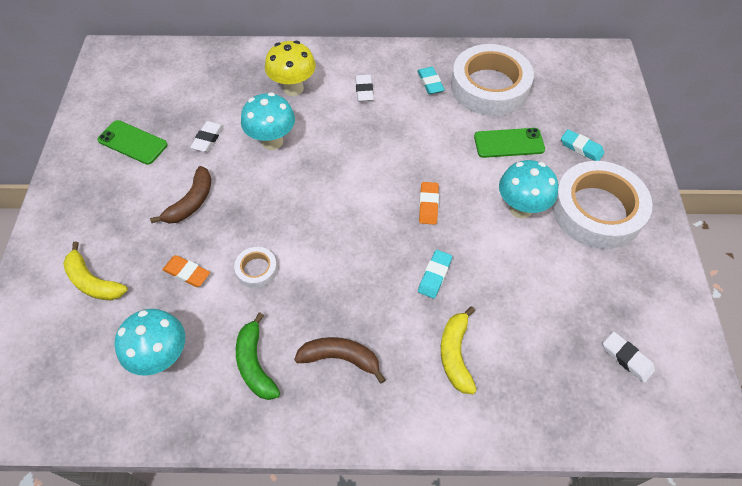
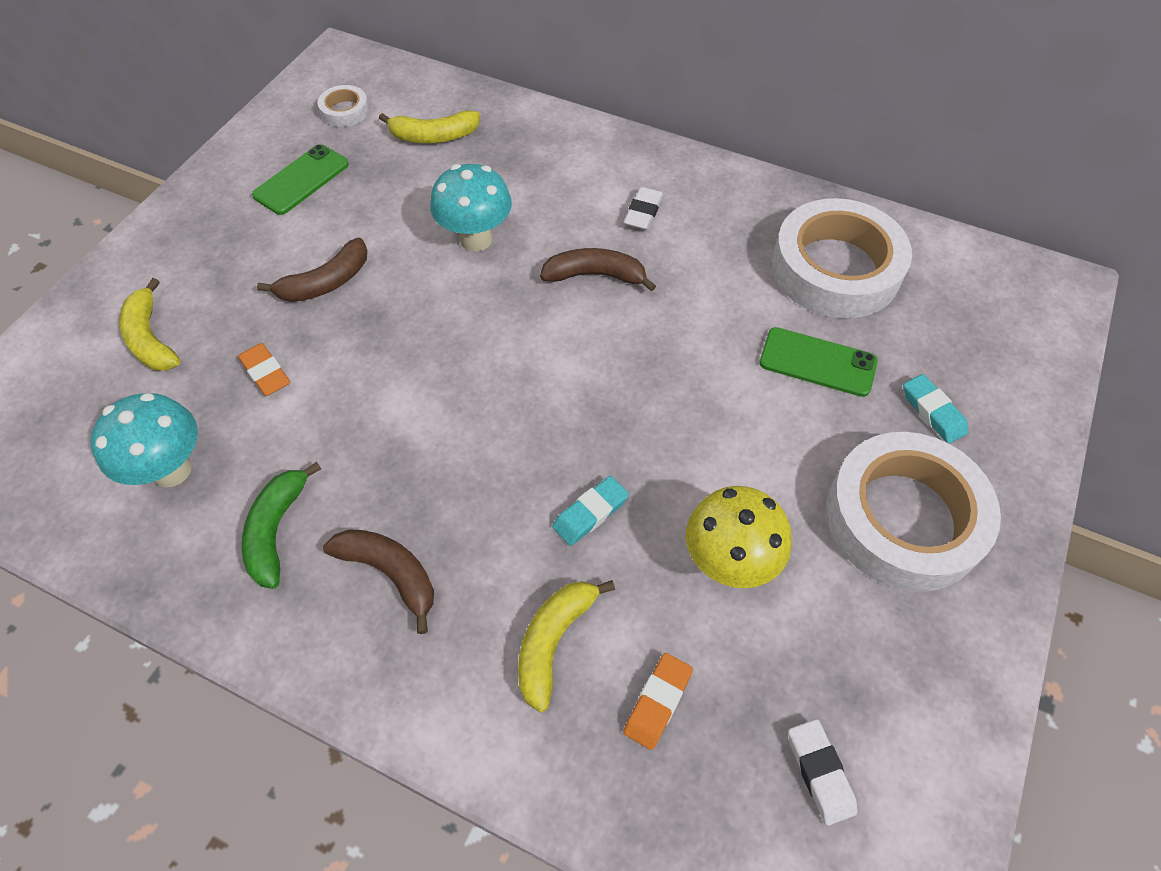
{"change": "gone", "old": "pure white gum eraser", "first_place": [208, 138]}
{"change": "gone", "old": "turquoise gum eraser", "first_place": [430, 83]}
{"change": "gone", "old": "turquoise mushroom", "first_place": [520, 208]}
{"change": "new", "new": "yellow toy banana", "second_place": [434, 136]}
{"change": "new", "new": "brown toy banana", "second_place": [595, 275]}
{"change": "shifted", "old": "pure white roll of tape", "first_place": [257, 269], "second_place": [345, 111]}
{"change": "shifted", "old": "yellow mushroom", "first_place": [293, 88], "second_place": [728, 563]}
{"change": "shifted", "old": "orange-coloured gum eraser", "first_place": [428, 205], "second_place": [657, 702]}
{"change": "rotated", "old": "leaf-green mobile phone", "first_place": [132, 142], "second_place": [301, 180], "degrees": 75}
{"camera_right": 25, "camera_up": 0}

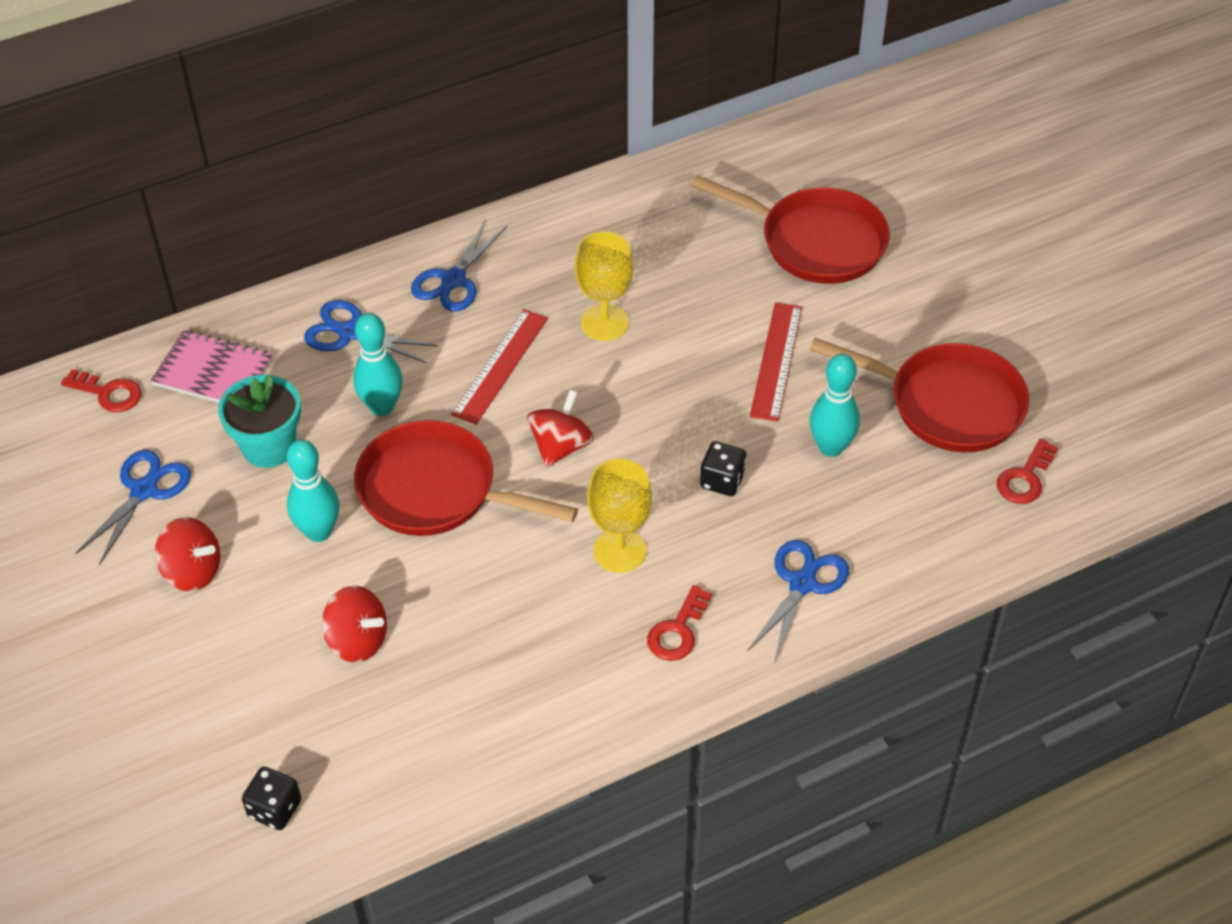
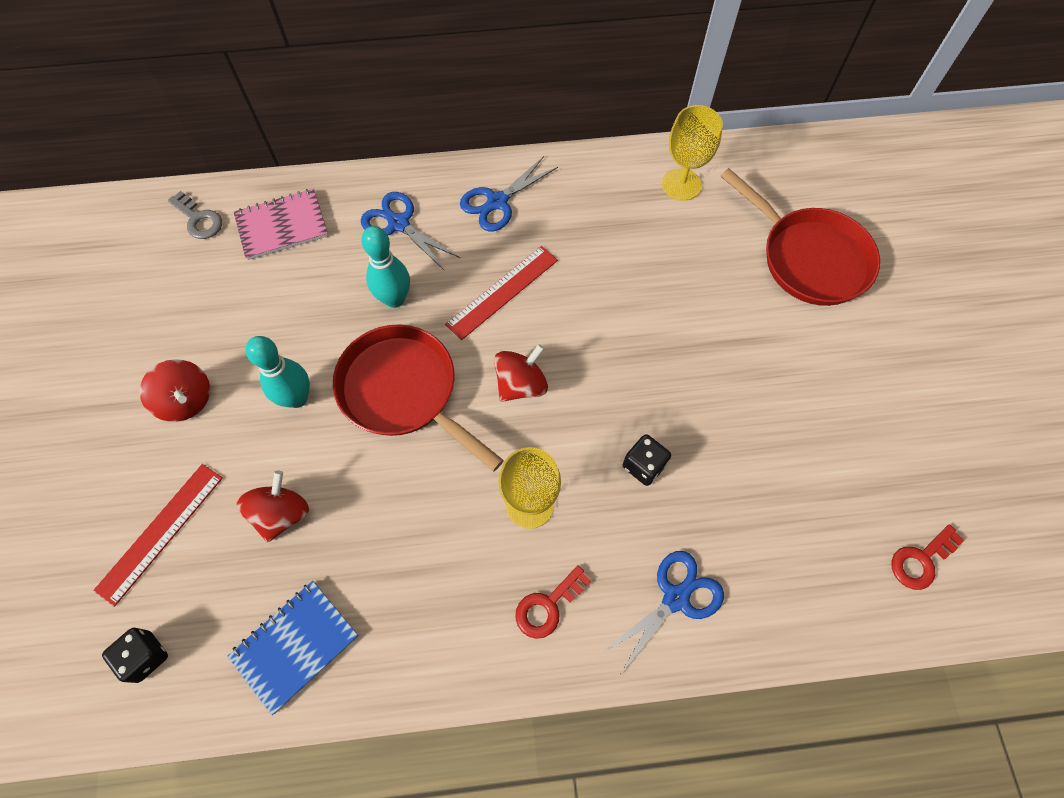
{"change": "gone", "old": "royal blue shears", "first_place": [144, 490]}
{"change": "gone", "old": "turquoise plant pot", "first_place": [269, 447]}
{"change": "gone", "old": "crimson pan", "first_place": [947, 404]}
{"change": "gone", "old": "turquoise skittle", "first_place": [831, 447]}
{"change": "new", "new": "royal blue notebook", "second_place": [295, 646]}
{"change": "shifted", "old": "yellow wine glass", "first_place": [604, 322], "second_place": [681, 184]}
{"change": "shifted", "old": "crimson straightedge", "first_place": [776, 361], "second_place": [161, 532]}
{"change": "repainted", "old": "crimson latchkey", "new": "gray latchkey", "first_place": [108, 393], "second_place": [199, 219]}
{"change": "rotated", "old": "rose-pink notebook", "first_place": [213, 372], "second_place": [282, 226], "degrees": -60}
{"change": "rotated", "old": "crimson toy top", "first_place": [357, 640], "second_place": [281, 514], "degrees": -120}
{"camera_right": 20, "camera_up": 15}

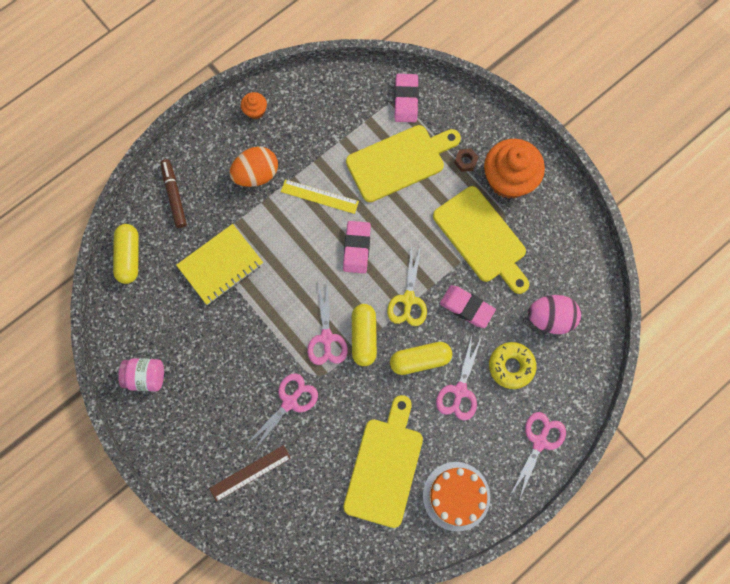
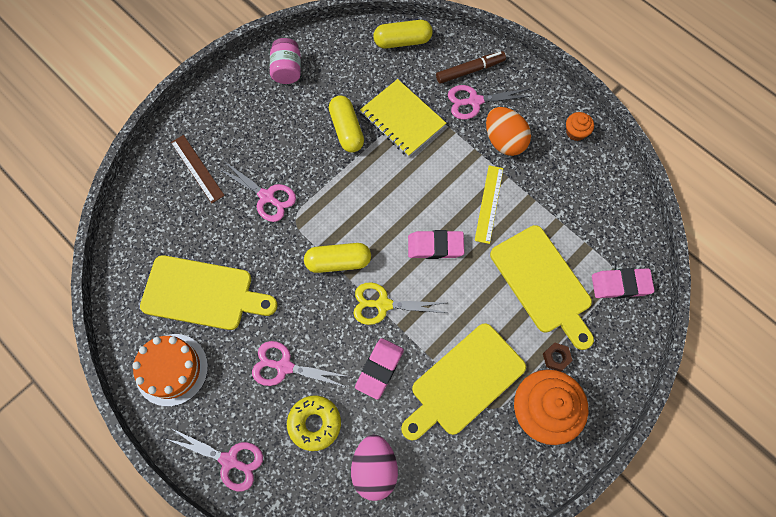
{"change": "shifted", "old": "rose-pink shears", "first_place": [326, 338], "second_place": [474, 101]}
{"change": "shifted", "old": "yellow pill shape", "first_place": [420, 360], "second_place": [346, 130]}
{"camera_right": 85, "camera_up": -5}

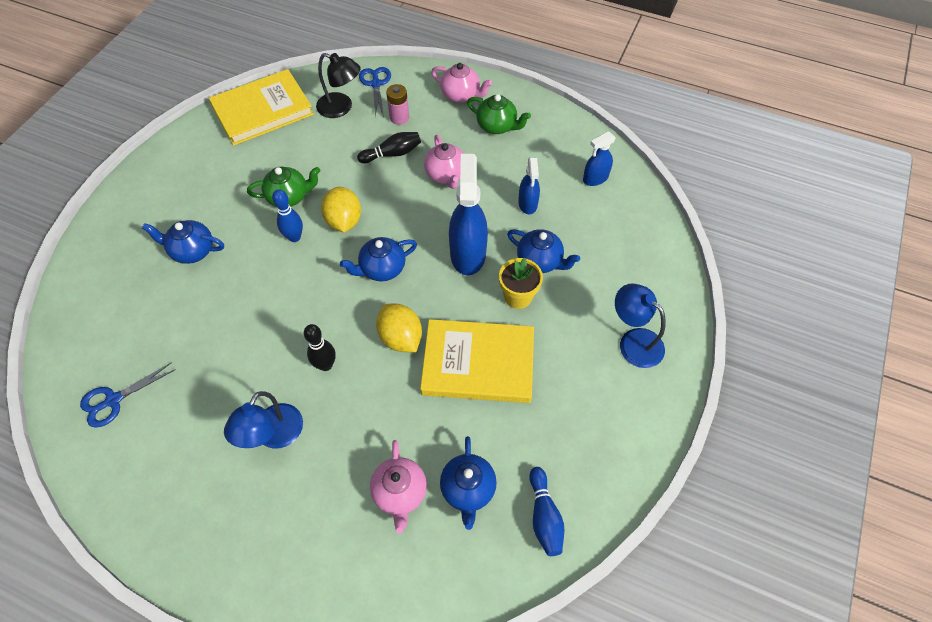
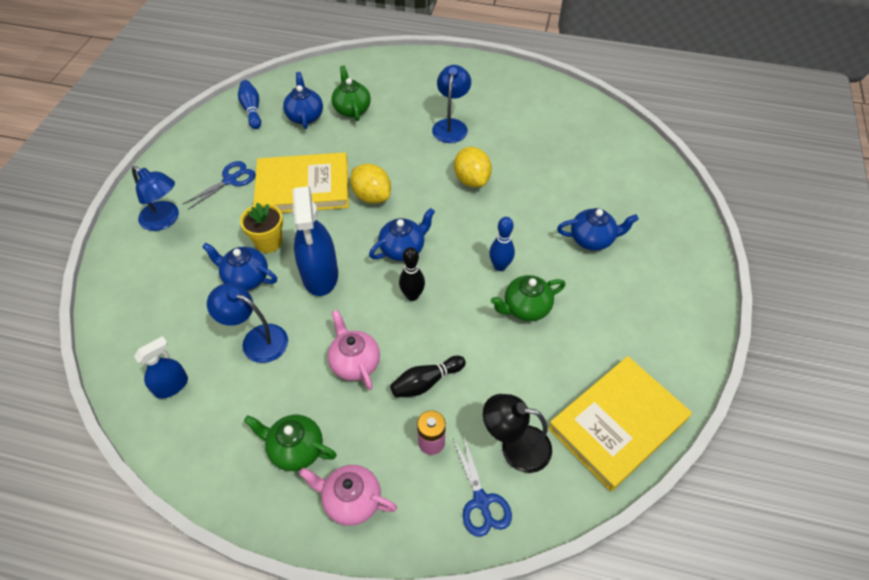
{"change": "shifted", "old": "royal blue shears", "first_place": [114, 400], "second_place": [230, 180]}
{"change": "shifted", "old": "ebony skittle", "first_place": [326, 365], "second_place": [412, 295]}
{"change": "shifted", "old": "yellow toy lemon", "first_place": [344, 221], "second_place": [471, 180]}
{"change": "swapped", "old": "royal blue spray cleaner", "new": "royal blue lamp", "first_place": [527, 204], "second_place": [256, 340]}
{"change": "repainted", "old": "rose-pink teapot", "new": "leaf-green teapot", "first_place": [400, 493], "second_place": [352, 109]}
{"camera_right": 170, "camera_up": -5}

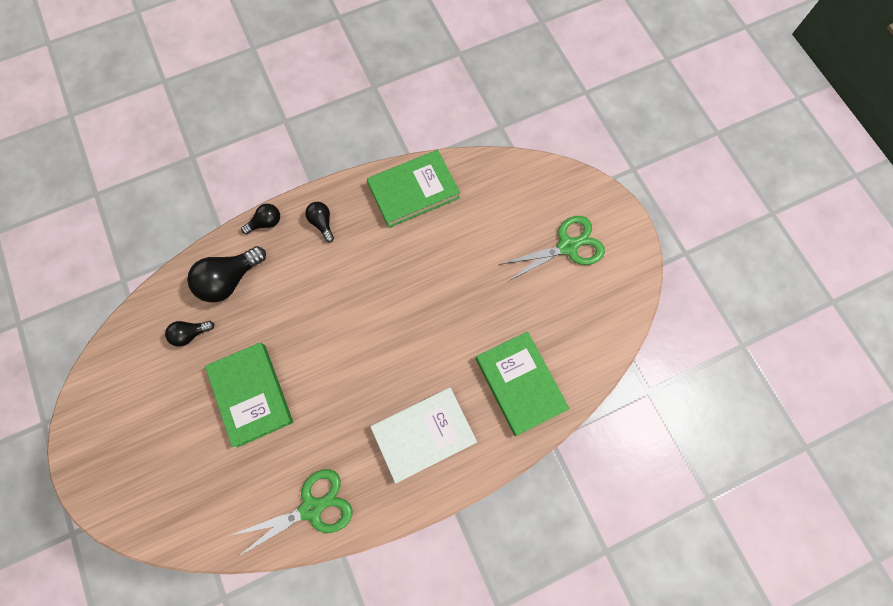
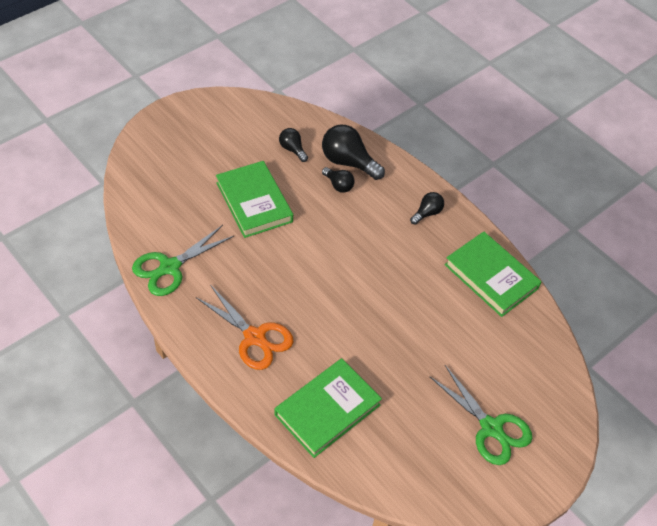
{"change": "shifted", "old": "ebony bulb", "first_place": [266, 223], "second_place": [338, 185]}
{"change": "swapped", "old": "pure white hardback", "new": "orange-coloured shears", "first_place": [424, 434], "second_place": [254, 337]}
{"change": "rotated", "old": "leaf-green hardback", "first_place": [251, 395], "second_place": [254, 202], "degrees": -75}
{"change": "rotated", "old": "leaf-green shears", "first_place": [311, 508], "second_place": [170, 267], "degrees": 90}
{"camera_right": 70, "camera_up": -20}

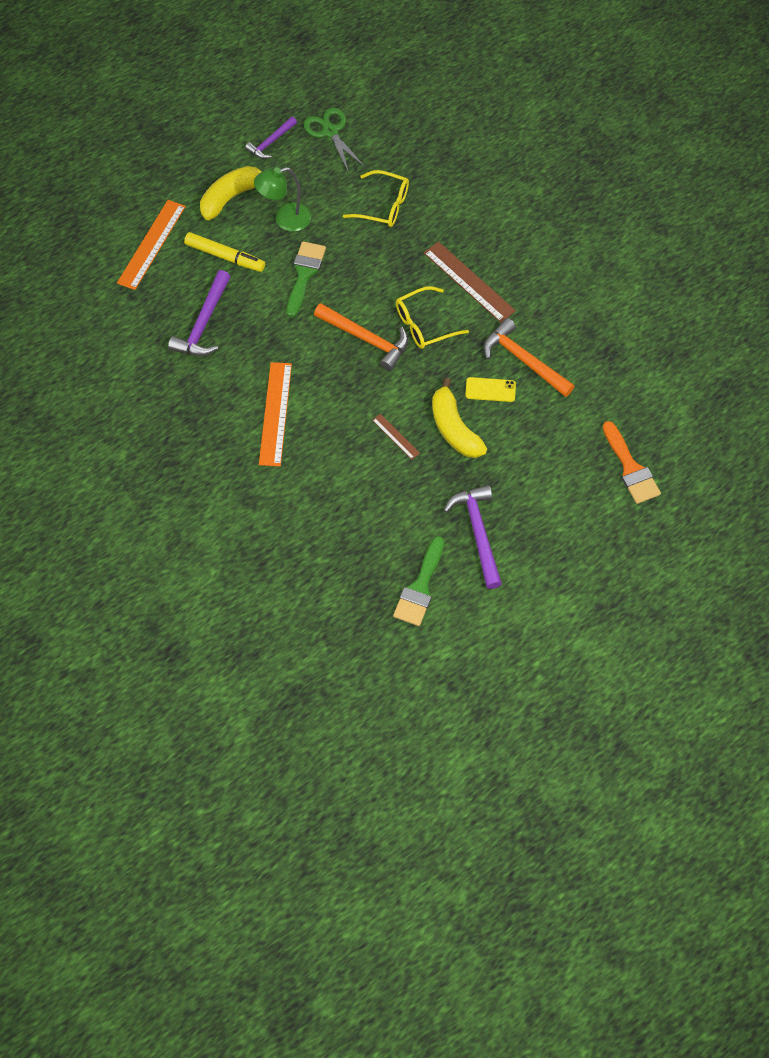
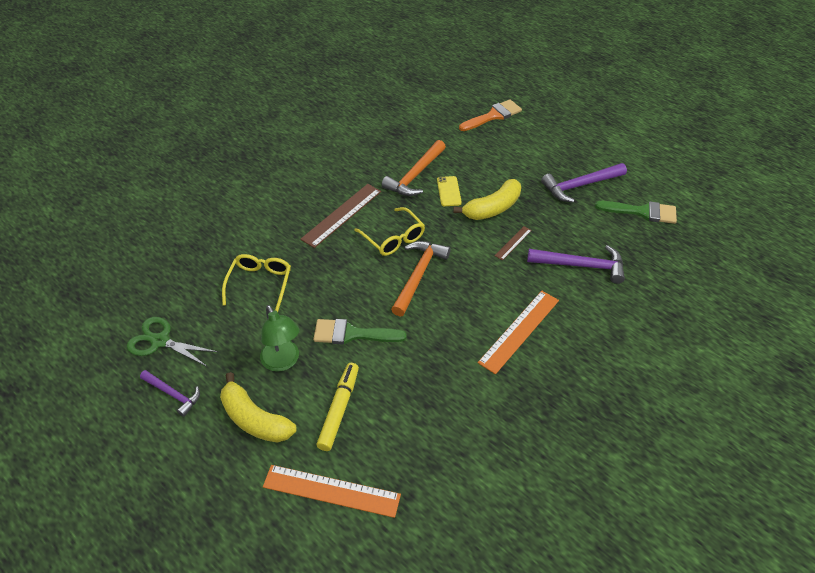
{"change": "shifted", "old": "royal purple carpenter's hammer", "first_place": [203, 323], "second_place": [581, 266]}
{"change": "rotated", "old": "orange-coloured straightedge", "first_place": [275, 413], "second_place": [519, 331], "degrees": -45}
{"change": "rotated", "old": "leaf-green shears", "first_place": [330, 131], "second_place": [160, 341], "degrees": 60}
{"camera_right": -100, "camera_up": -15}

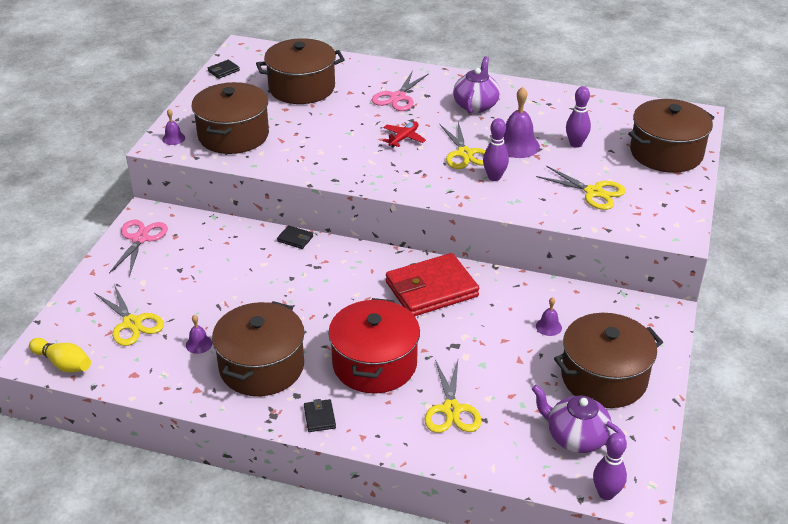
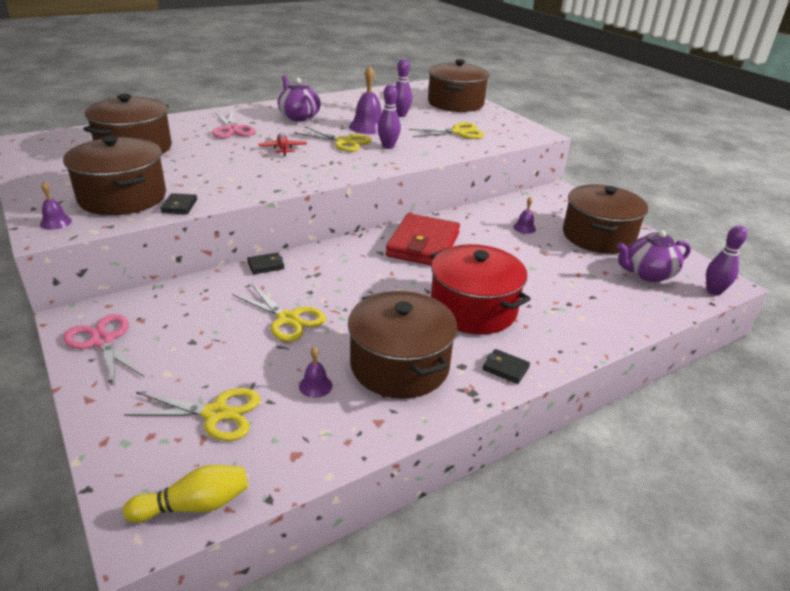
{"change": "shifted", "old": "ebony billfold", "first_place": [223, 71], "second_place": [179, 206]}
{"change": "shifted", "old": "yellow shears", "first_place": [451, 410], "second_place": [288, 319]}
{"camera_right": -50, "camera_up": -5}

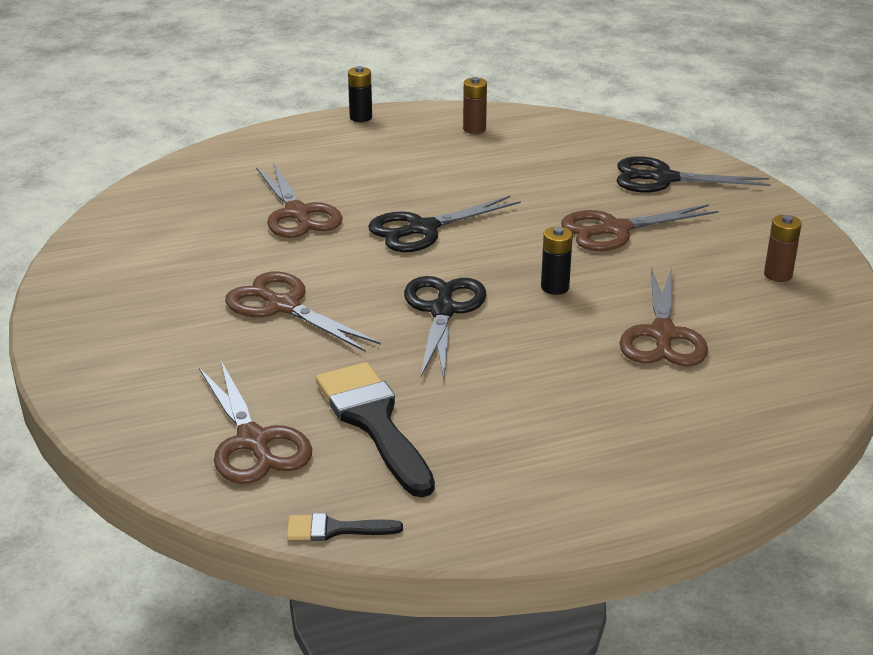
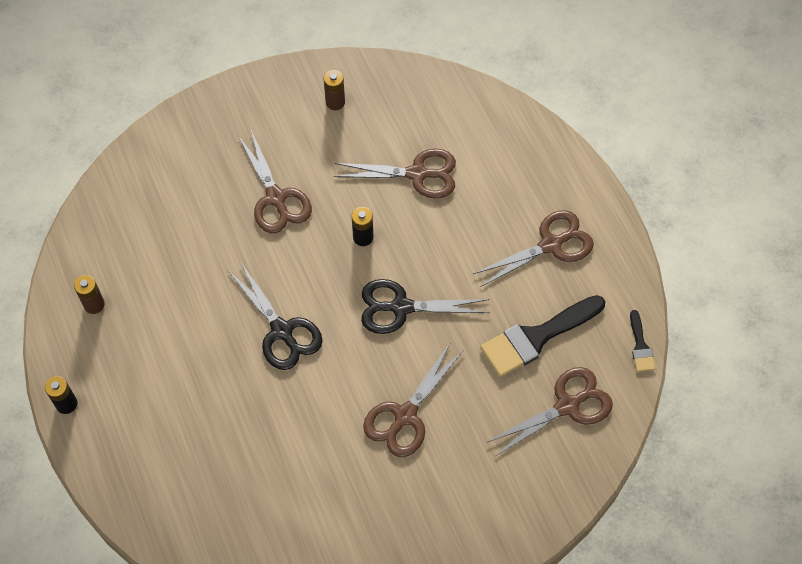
{"change": "gone", "old": "ebony shears", "first_place": [663, 179]}
{"change": "shifted", "old": "brown shears", "first_place": [297, 213], "second_place": [551, 245]}
{"camera_right": -95, "camera_up": 30}

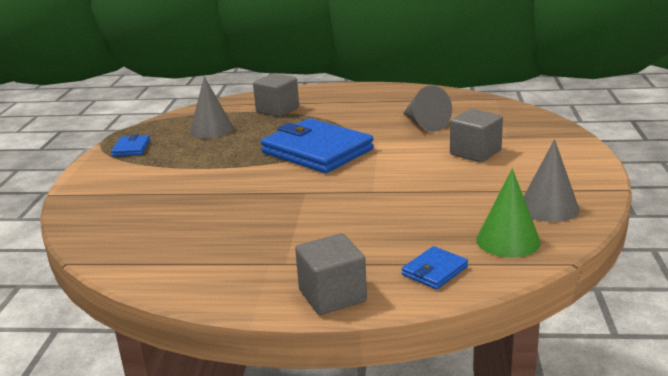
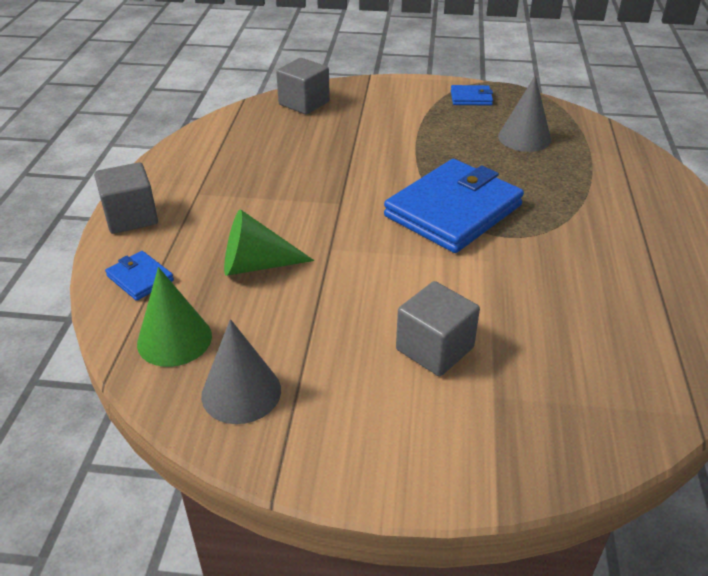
{"change": "gone", "old": "gray cone", "first_place": [424, 124]}
{"change": "new", "new": "leaf-green cone", "second_place": [256, 265]}
{"change": "shifted", "old": "gray cube", "first_place": [277, 110], "second_place": [304, 103]}
{"camera_right": 90, "camera_up": 15}

